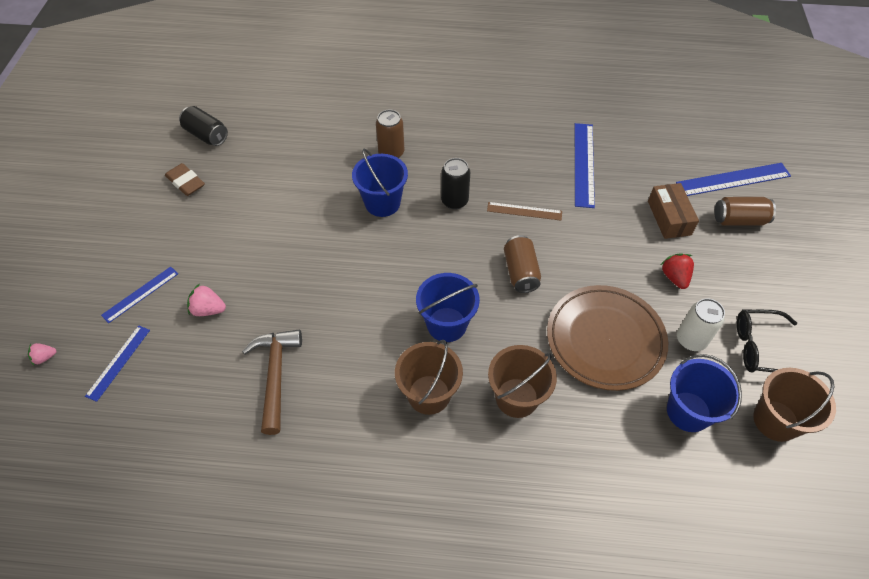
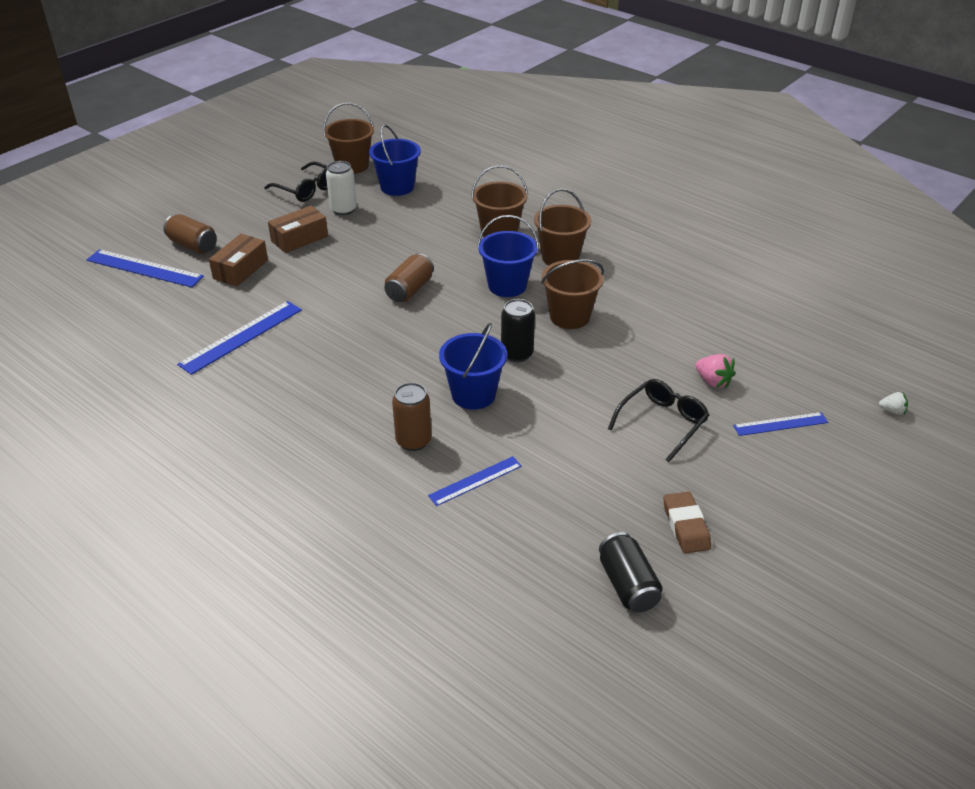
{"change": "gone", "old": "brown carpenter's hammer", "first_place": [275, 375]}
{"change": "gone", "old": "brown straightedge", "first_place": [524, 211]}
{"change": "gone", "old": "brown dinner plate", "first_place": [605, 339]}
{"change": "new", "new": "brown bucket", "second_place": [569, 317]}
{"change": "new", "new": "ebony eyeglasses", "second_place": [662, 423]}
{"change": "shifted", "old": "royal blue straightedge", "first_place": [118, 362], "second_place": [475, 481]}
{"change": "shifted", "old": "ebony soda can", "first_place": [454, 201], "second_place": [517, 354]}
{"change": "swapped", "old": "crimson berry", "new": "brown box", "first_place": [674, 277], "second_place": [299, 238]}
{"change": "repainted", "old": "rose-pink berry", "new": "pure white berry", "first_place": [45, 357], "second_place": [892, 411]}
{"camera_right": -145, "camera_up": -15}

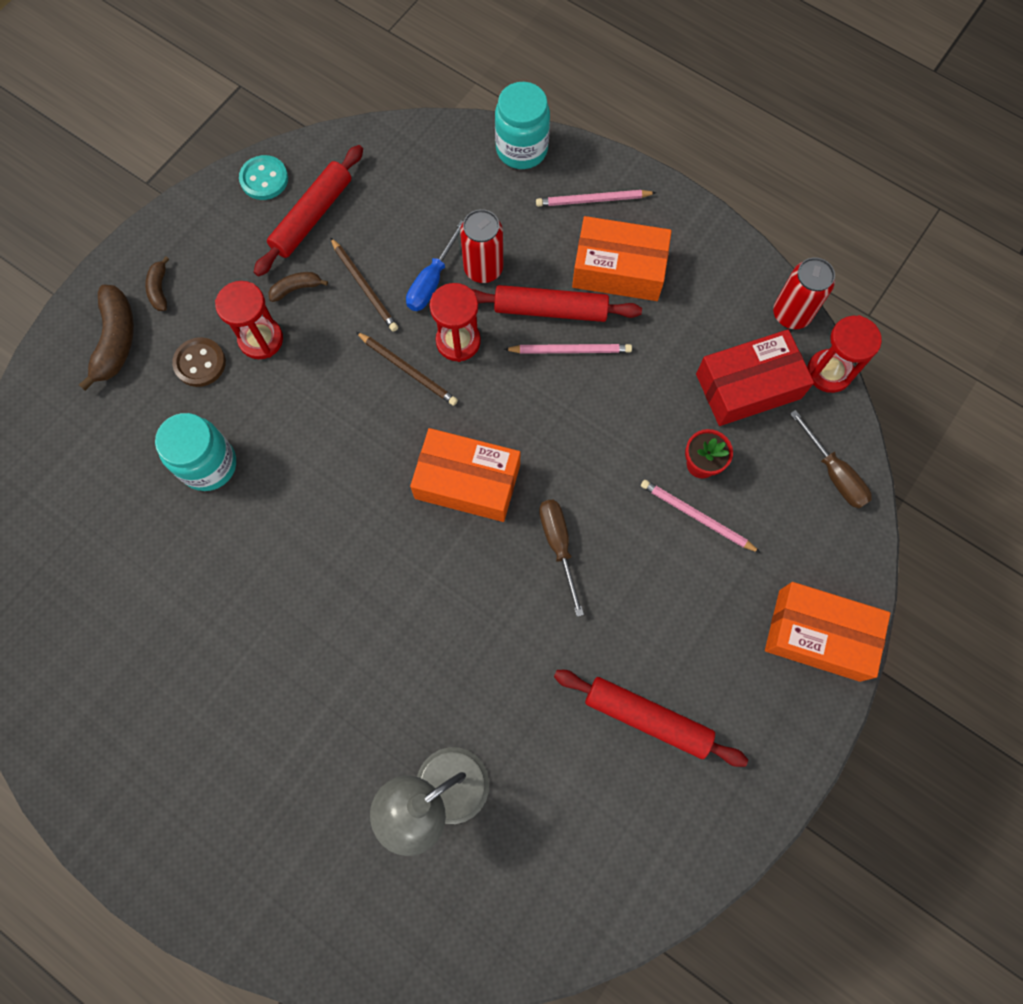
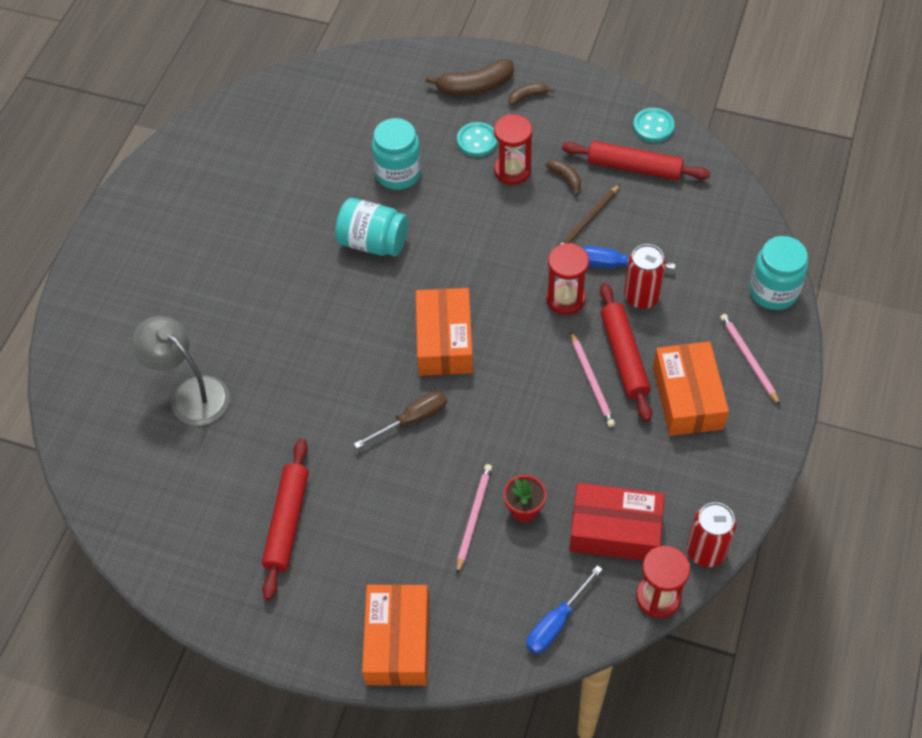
{"change": "gone", "old": "brown lead pencil", "first_place": [408, 370]}
{"change": "new", "new": "turquoise jam jar", "second_place": [373, 242]}
{"change": "repainted", "old": "brown button", "new": "turquoise button", "first_place": [200, 363], "second_place": [477, 141]}
{"change": "repainted", "old": "brown screwdriver", "new": "royal blue screwdriver", "first_place": [833, 473], "second_place": [556, 622]}
{"change": "rotated", "old": "crimson box", "first_place": [748, 386], "second_place": [615, 530], "degrees": -45}
{"camera_right": 75, "camera_up": -15}

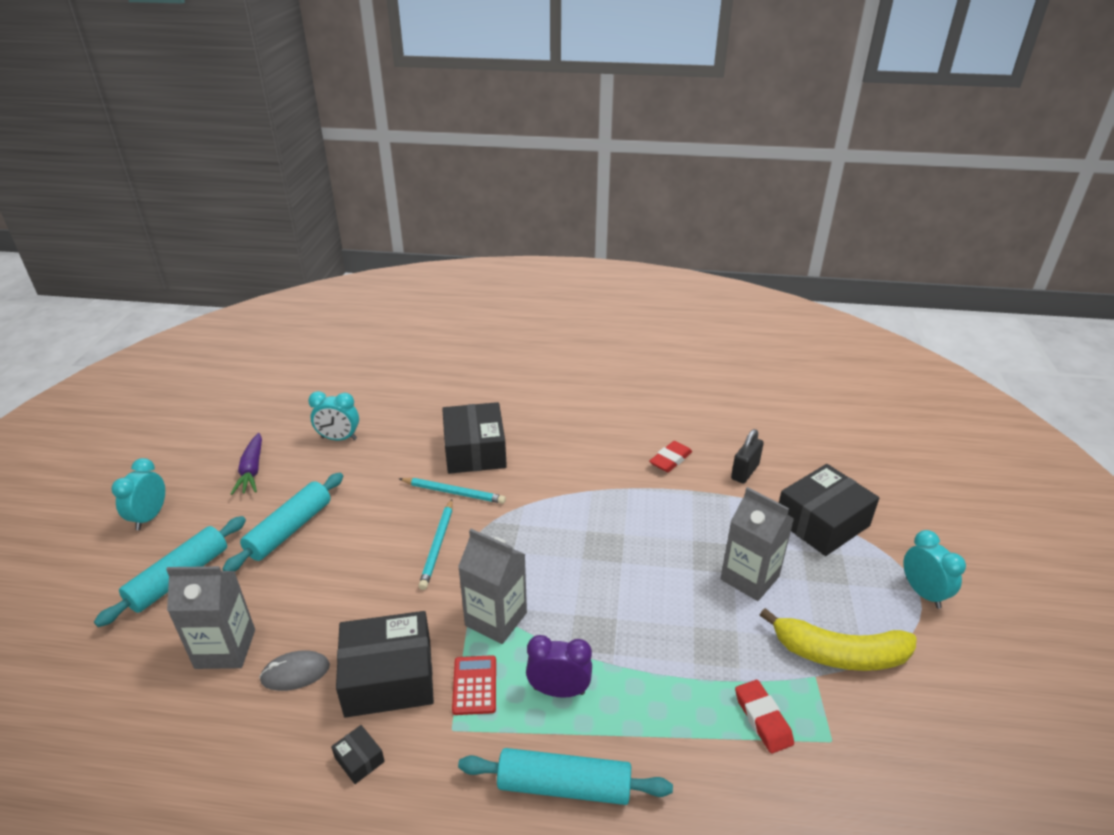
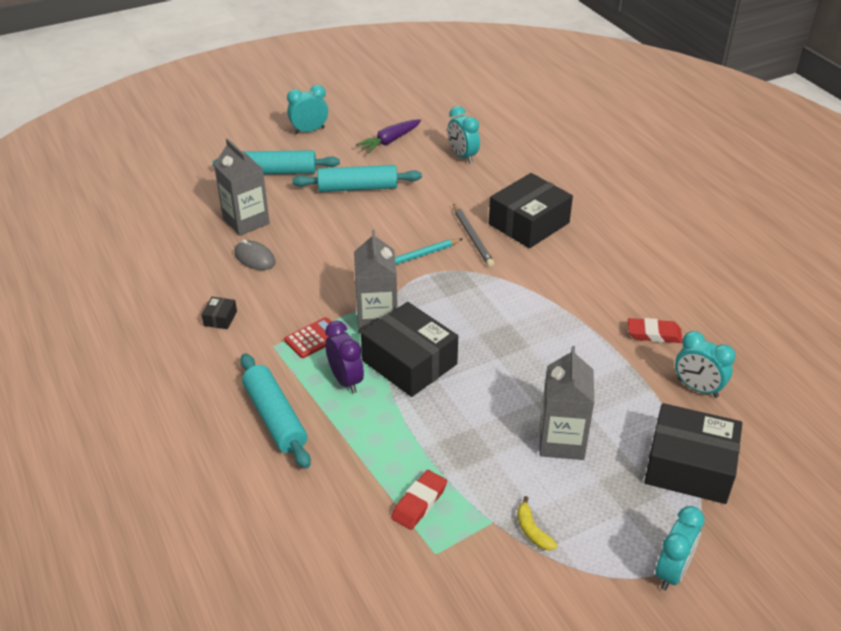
{"change": "shifted", "old": "ebony box", "first_place": [389, 677], "second_place": [409, 362]}
{"change": "swapped", "old": "ebony small lock", "new": "turquoise bedside clock", "first_place": [745, 472], "second_place": [697, 388]}
{"change": "repainted", "old": "turquoise lead pencil", "new": "gray lead pencil", "first_place": [453, 492], "second_place": [472, 237]}
{"change": "scaled", "old": "yellow toy banana", "first_place": [839, 654], "second_place": [532, 530], "factor": 0.44}
{"camera_right": 55, "camera_up": 5}

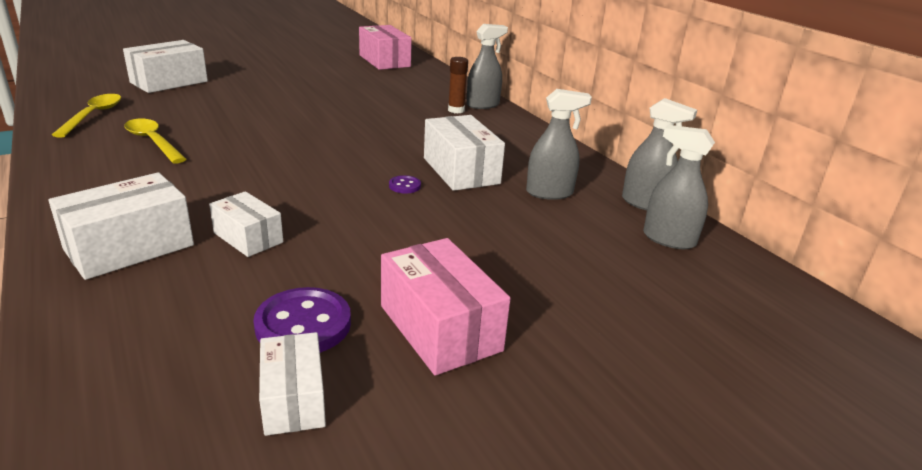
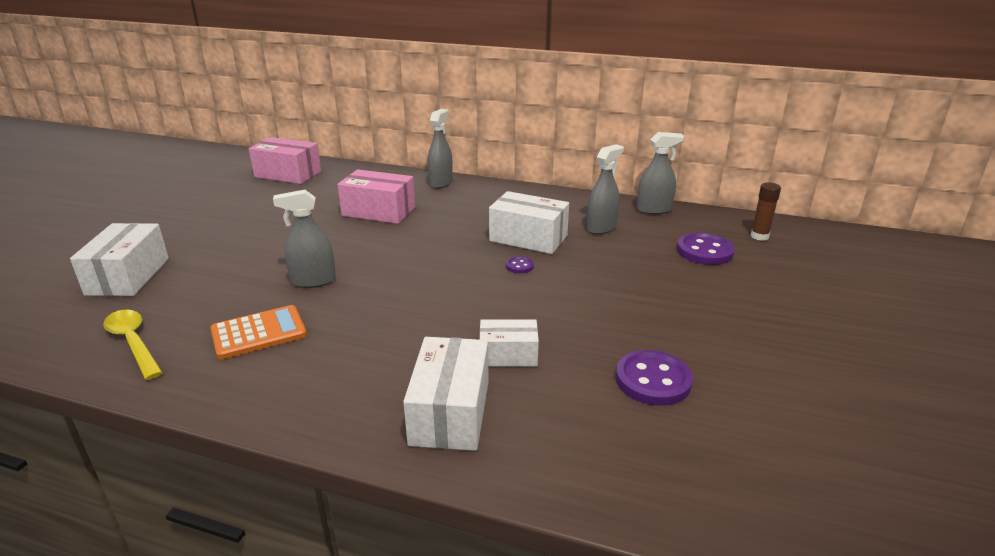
{"change": "gone", "old": "pure white box", "first_place": [293, 399]}
{"change": "new", "new": "royal purple button", "second_place": [704, 251]}
{"change": "shifted", "old": "rose-pink box", "first_place": [440, 328], "second_place": [378, 211]}
{"change": "shifted", "old": "brown glue stick", "first_place": [456, 110], "second_place": [759, 236]}
{"change": "shifted", "old": "gray spray cleaner", "first_place": [668, 239], "second_place": [313, 281]}
{"change": "swapped", "old": "yellow spoon", "new": "orange-coloured adding machine", "first_place": [153, 141], "second_place": [259, 333]}
{"camera_right": -40, "camera_up": 0}

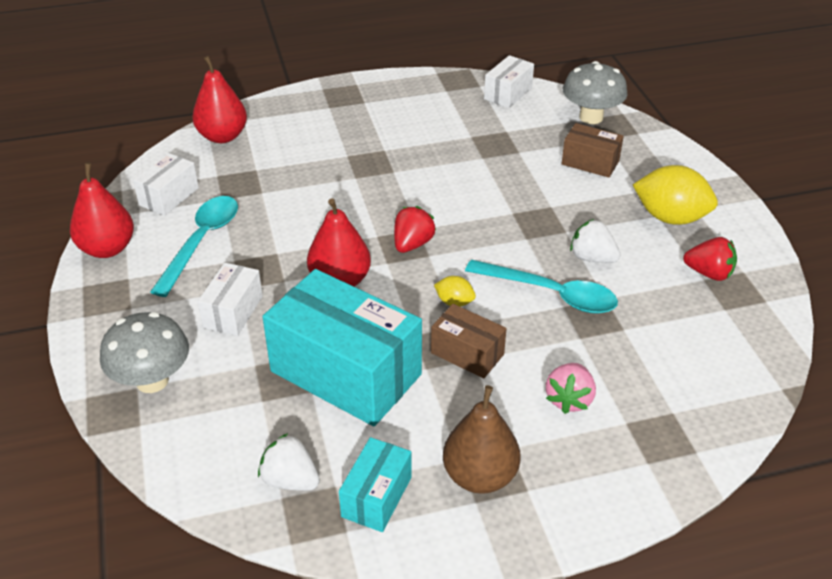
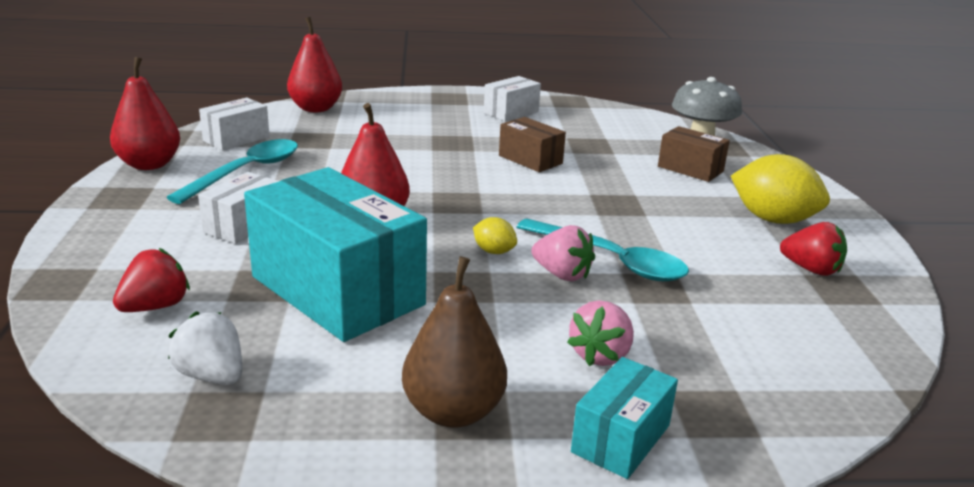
{"change": "gone", "old": "gray mushroom", "first_place": [152, 381]}
{"change": "gone", "old": "pure white berry", "first_place": [592, 258]}
{"change": "new", "new": "rose-pink berry", "second_place": [562, 275]}
{"change": "shifted", "old": "turquoise box", "first_place": [376, 497], "second_place": [621, 438]}
{"change": "shifted", "old": "crimson berry", "first_place": [412, 244], "second_place": [155, 306]}
{"change": "shifted", "old": "brown box", "first_place": [467, 353], "second_place": [530, 159]}
{"change": "shifted", "old": "pure white box", "first_place": [508, 93], "second_place": [511, 112]}
{"camera_right": 10, "camera_up": -15}

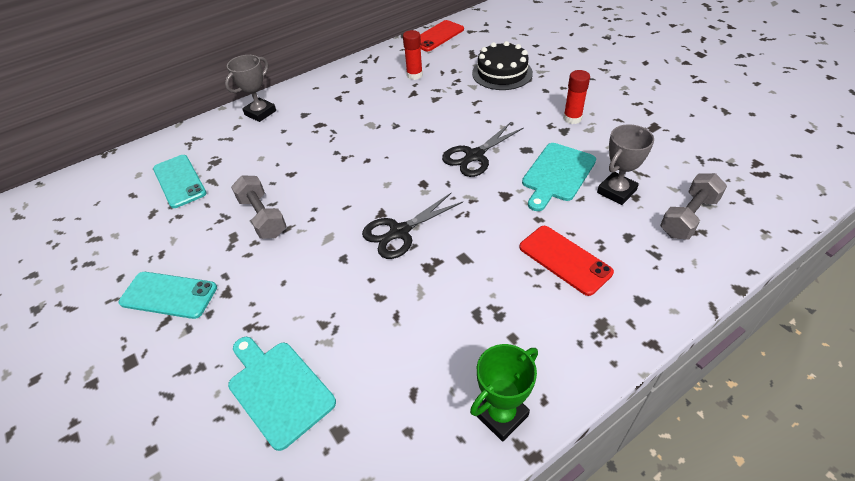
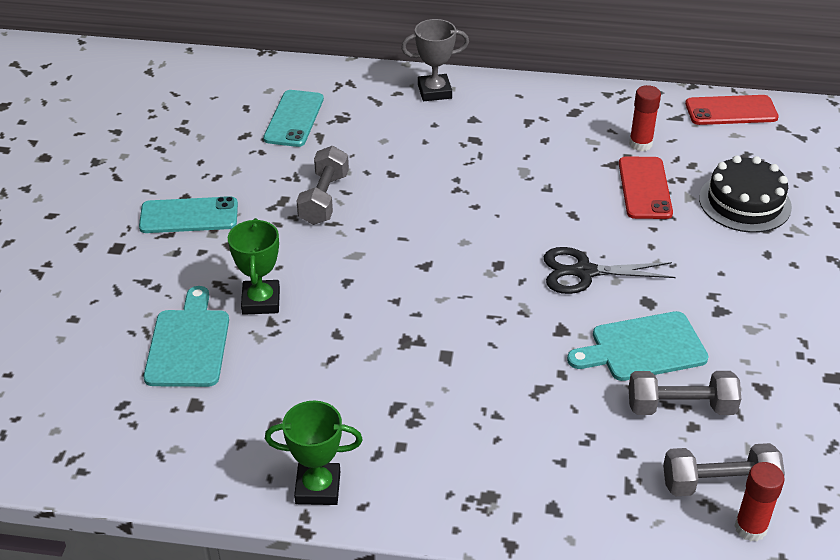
{"change": "gone", "old": "ebony shears", "first_place": [400, 232]}
{"change": "new", "new": "leaf-green prize cup", "second_place": [261, 301]}
{"change": "shifted", "old": "crimson mobile phone", "first_place": [565, 259], "second_place": [645, 188]}
{"change": "shifted", "old": "crimson glue stick", "first_place": [572, 118], "second_place": [750, 528]}
{"change": "swapped", "old": "gray prize cup", "new": "gray hand weight", "first_place": [616, 191], "second_place": [680, 407]}
{"change": "rotated", "old": "turquoise mobile phone", "first_place": [169, 295], "second_place": [189, 216], "degrees": -60}
{"camera_right": 40, "camera_up": -5}

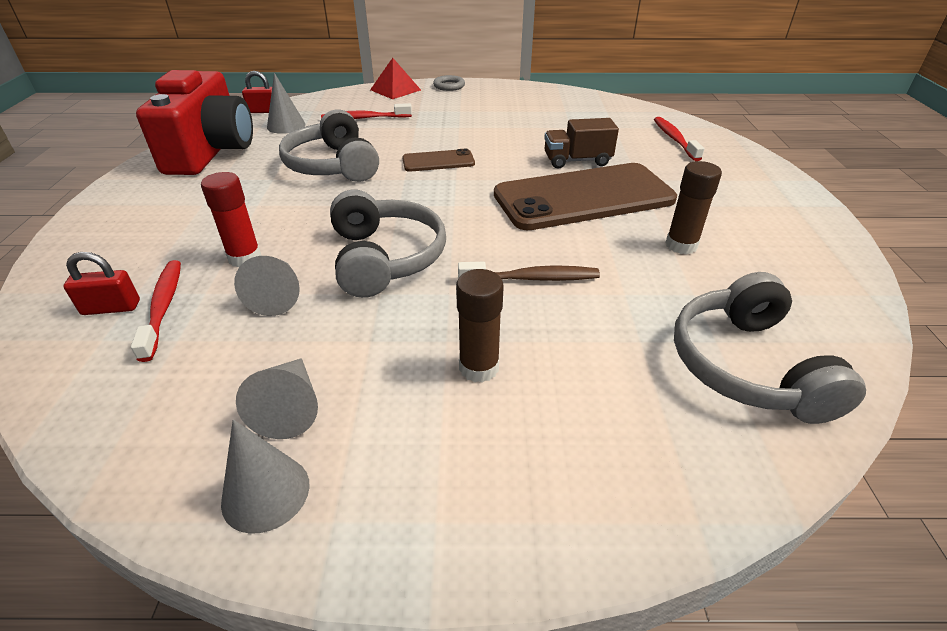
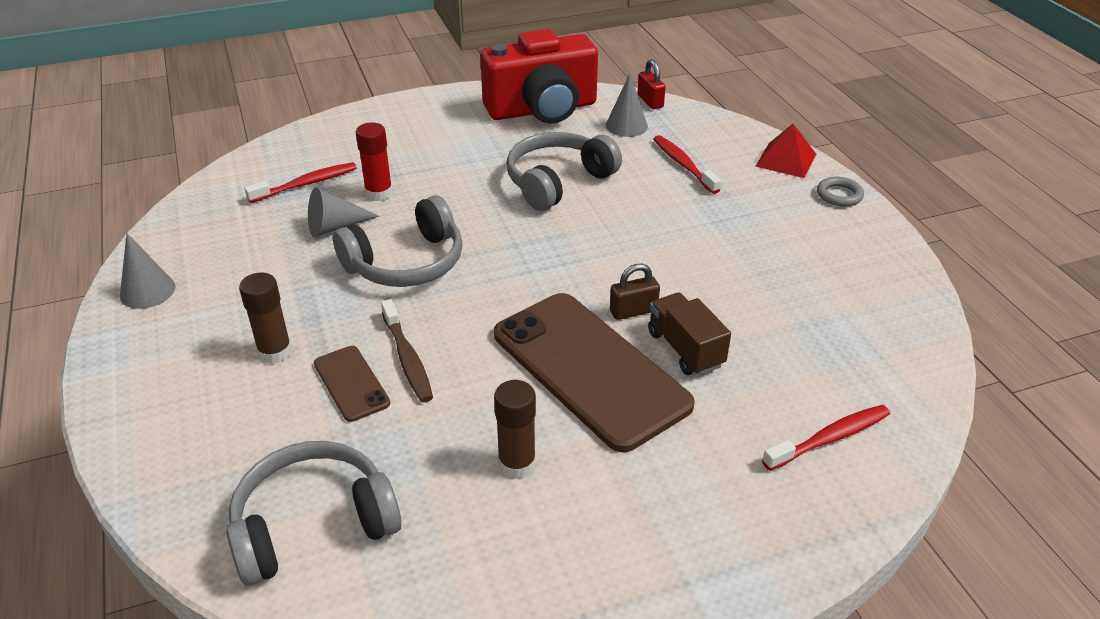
{"change": "gone", "old": "crimson small lock", "first_place": [111, 308]}
{"change": "gone", "old": "gray cone", "first_place": [290, 407]}
{"change": "new", "new": "brown small lock", "second_place": [633, 311]}
{"change": "shifted", "old": "brown mobile phone", "first_place": [438, 161], "second_place": [351, 383]}
{"camera_right": 70, "camera_up": 0}

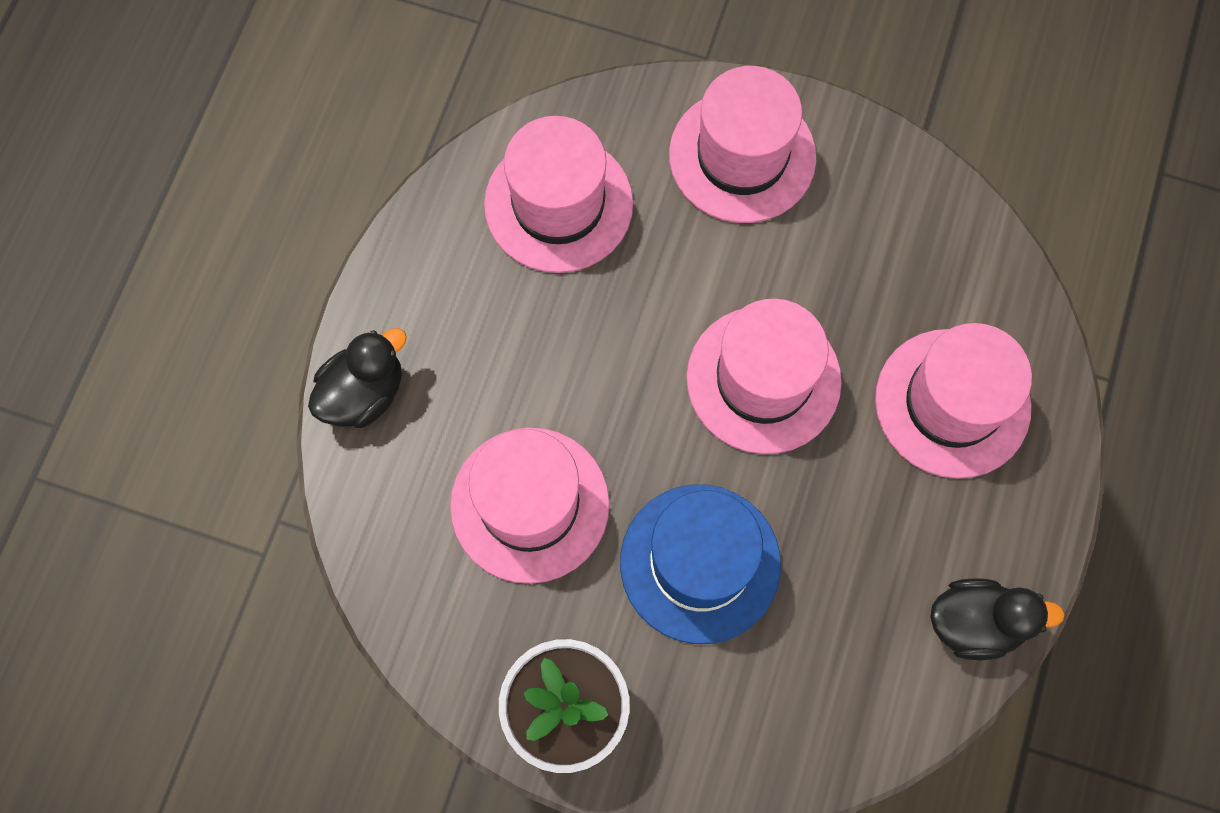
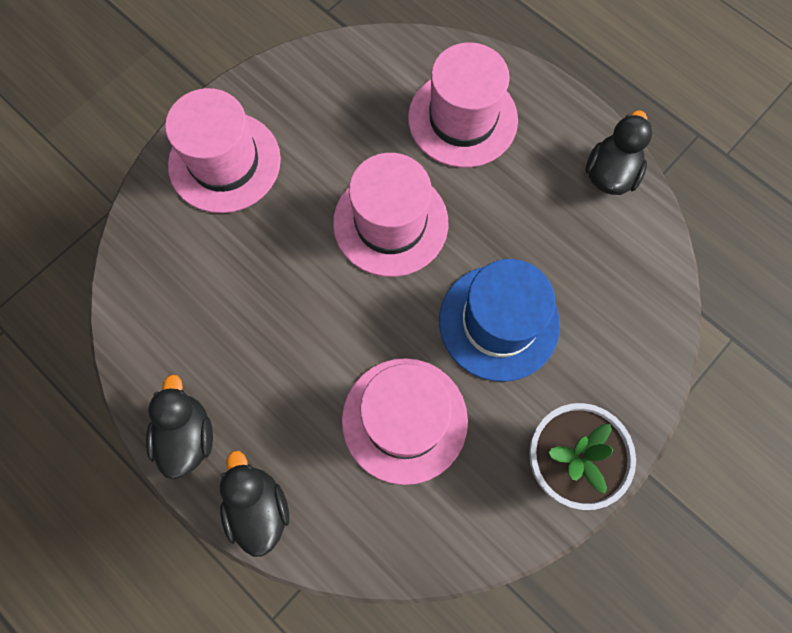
{"change": "gone", "old": "rose-pink top hat", "first_place": [558, 204]}
{"change": "new", "new": "ebony rubber duck", "second_place": [187, 436]}
{"camera_right": -65, "camera_up": 0}

